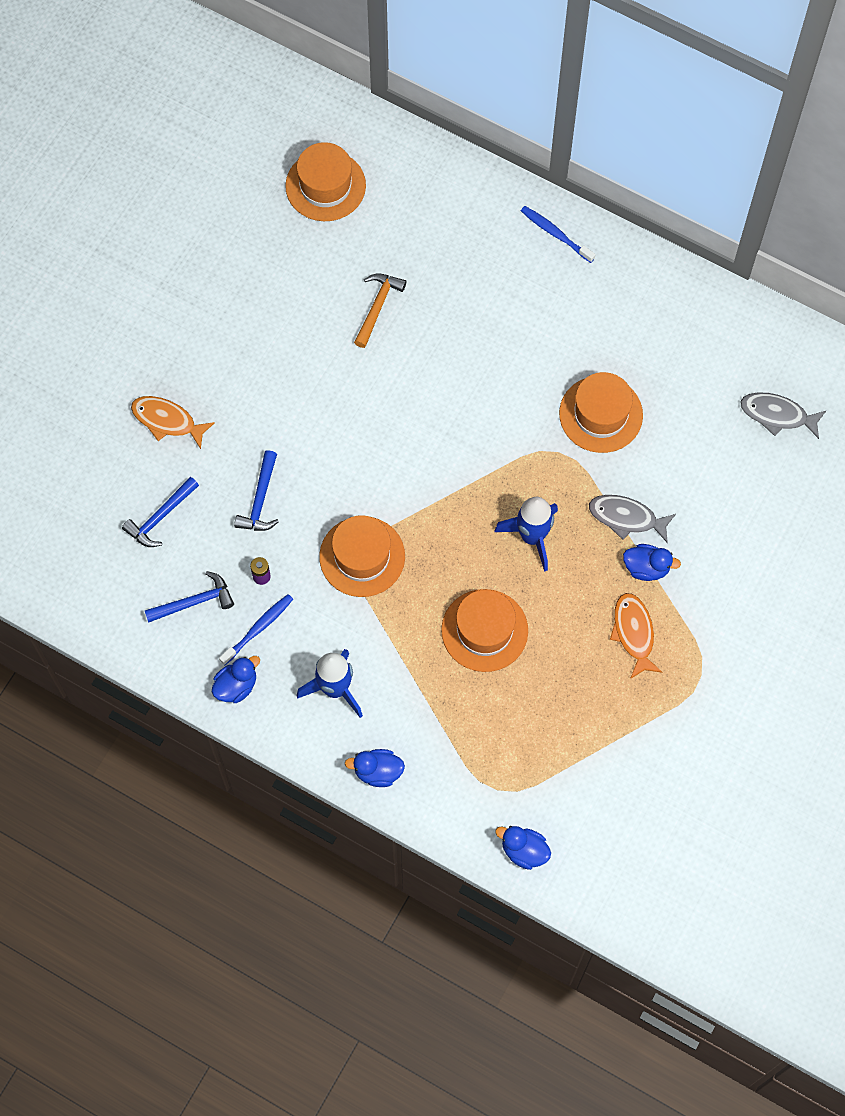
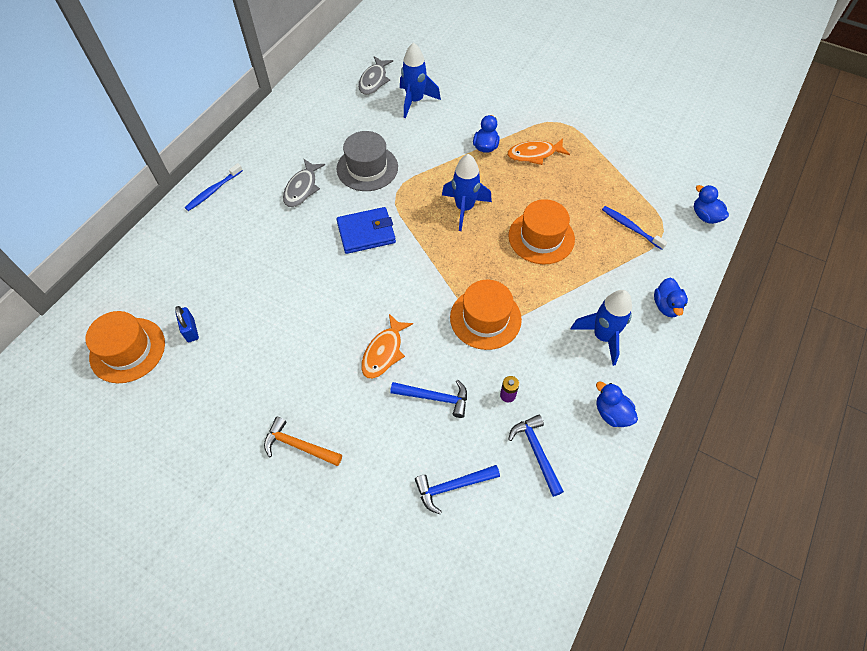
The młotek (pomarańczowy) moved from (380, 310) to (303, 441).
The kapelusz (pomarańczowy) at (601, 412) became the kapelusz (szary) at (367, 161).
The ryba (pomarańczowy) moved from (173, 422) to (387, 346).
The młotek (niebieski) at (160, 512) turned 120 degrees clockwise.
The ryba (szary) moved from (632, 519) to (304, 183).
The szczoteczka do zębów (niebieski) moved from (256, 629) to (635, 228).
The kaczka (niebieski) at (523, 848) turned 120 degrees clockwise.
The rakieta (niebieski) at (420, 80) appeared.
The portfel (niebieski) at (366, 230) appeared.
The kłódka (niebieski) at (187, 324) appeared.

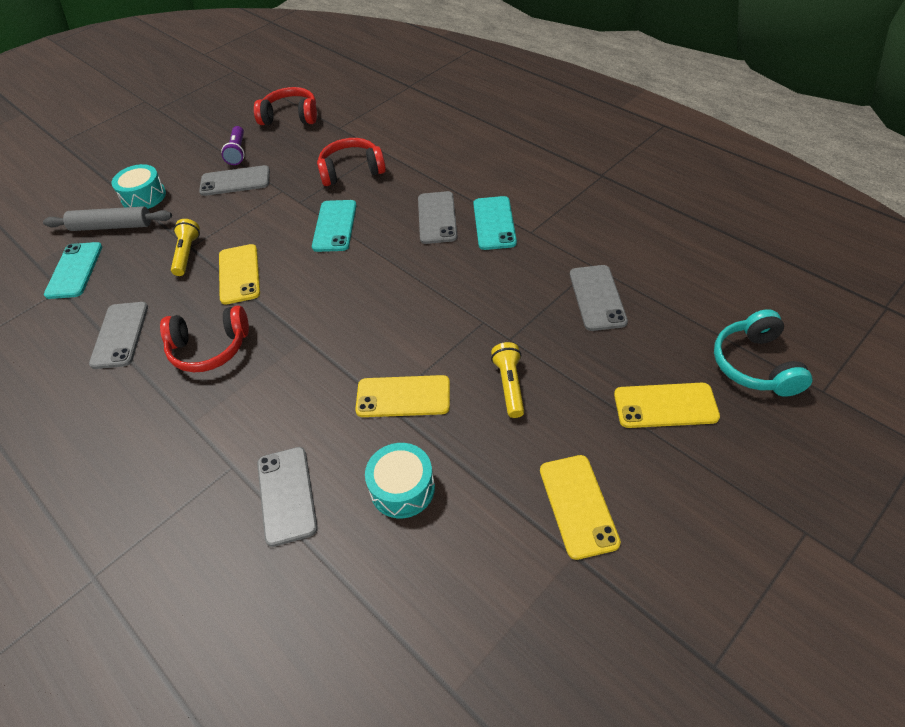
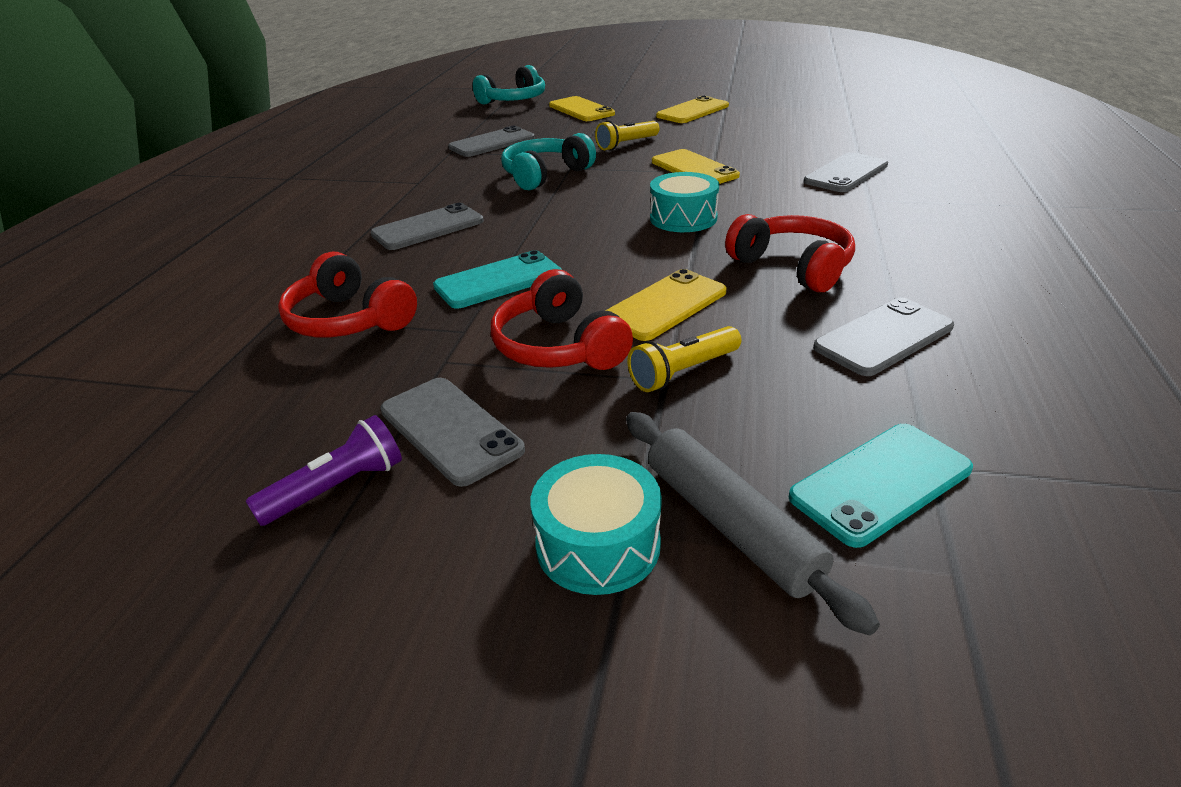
The słuchawki (czerwony) moved from (285, 106) to (562, 319).
The telefon (turkusowy) at (495, 223) disappeared.
The bęben (turkusowy) moved from (400, 480) to (684, 202).
The słuchawki (turkusowy) at (548, 162) appeared.

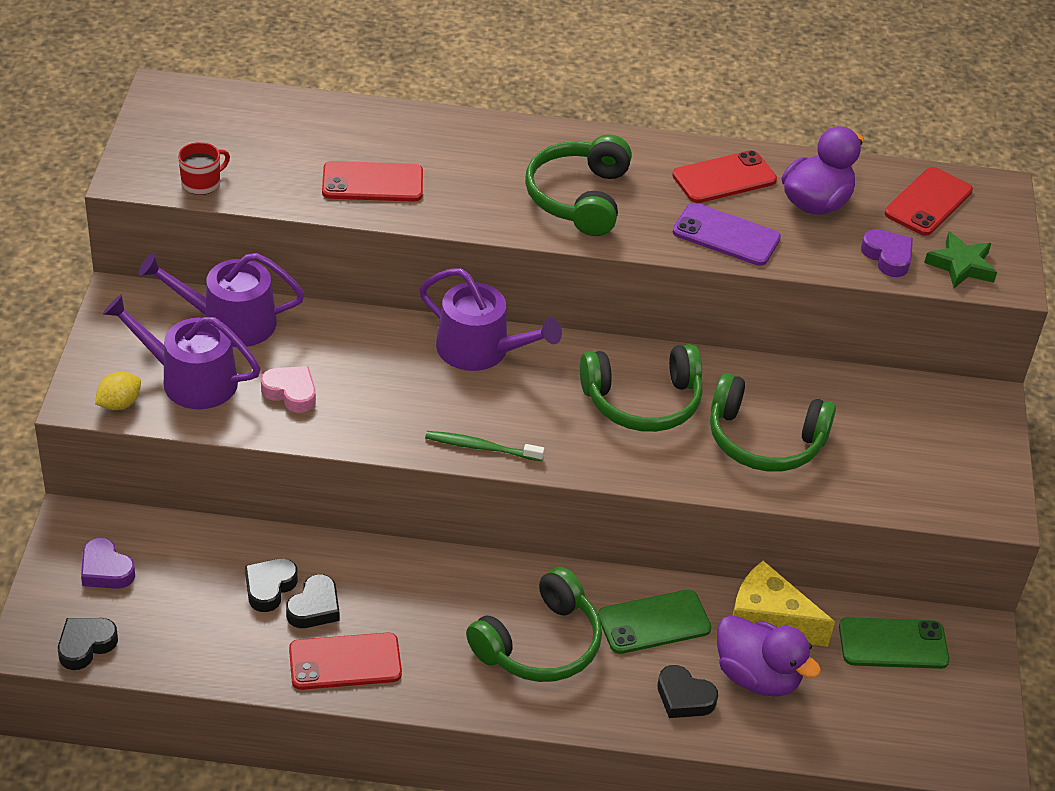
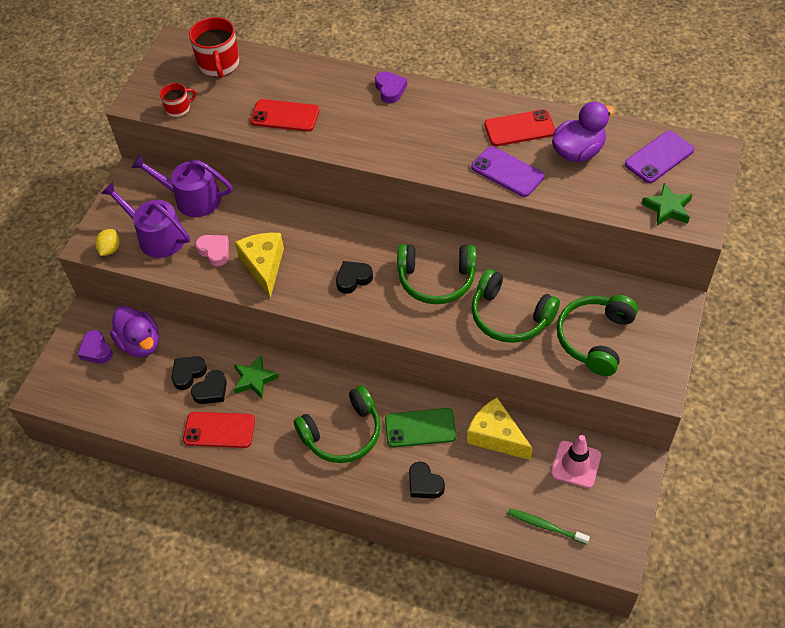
The słuchawki (zielony) moved from (578, 185) to (597, 335).
The telefon (czerwony) at (929, 201) became the telefon (fioletowy) at (659, 157).
The serce (fioletowy) moved from (887, 253) to (391, 87).
The konewka (fioletowy) at (490, 319) disappeared.
The cytryna (żółty) at (118, 391) turned 45 degrees counterclockwise.
The szczoteczka do zębów (zielony) moved from (484, 446) to (549, 526).
The kaczka (fioletowy) moved from (769, 656) to (134, 331).
The telefon (zielony) at (894, 643) was replaced by the pachołek (różowy) at (576, 461).
The serce (czarny) moved from (88, 644) to (354, 277).
The kubek (czerwony) at (214, 48) appeared.
The ser (żółty) at (259, 265) appeared.
The gwiazda (zielony) at (256, 377) appeared.

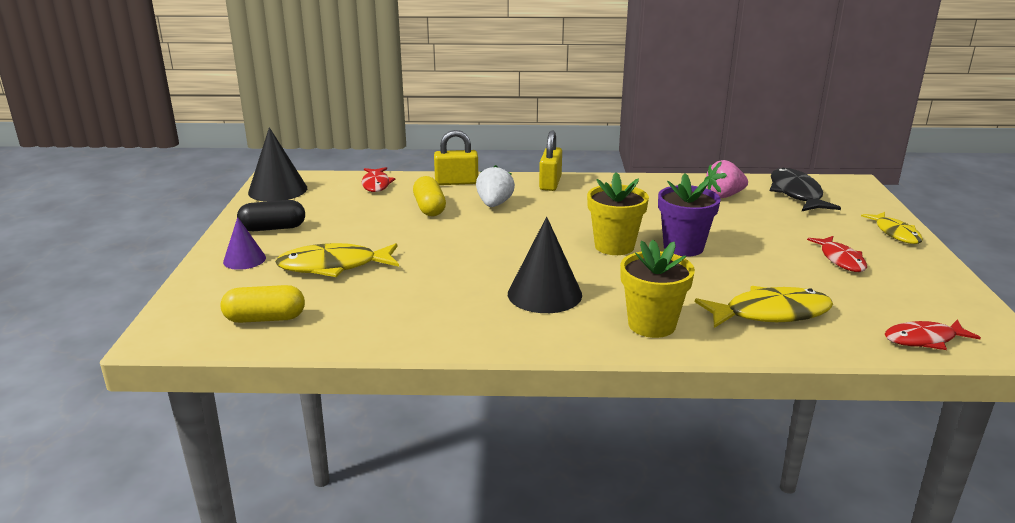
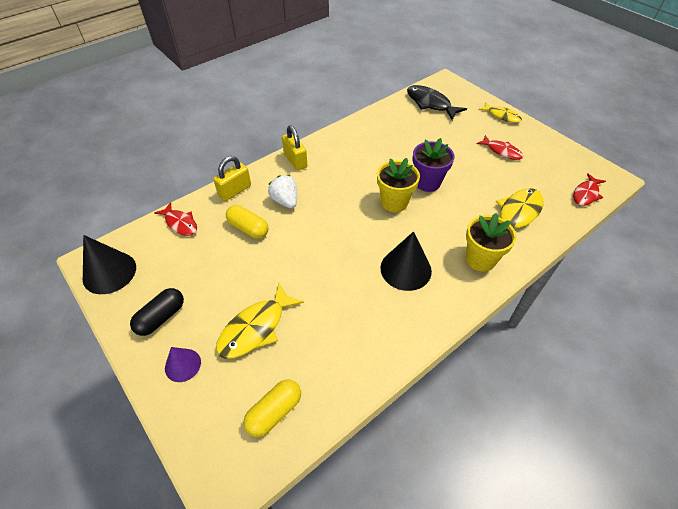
The truskawka (różowy) at (726, 179) disappeared.

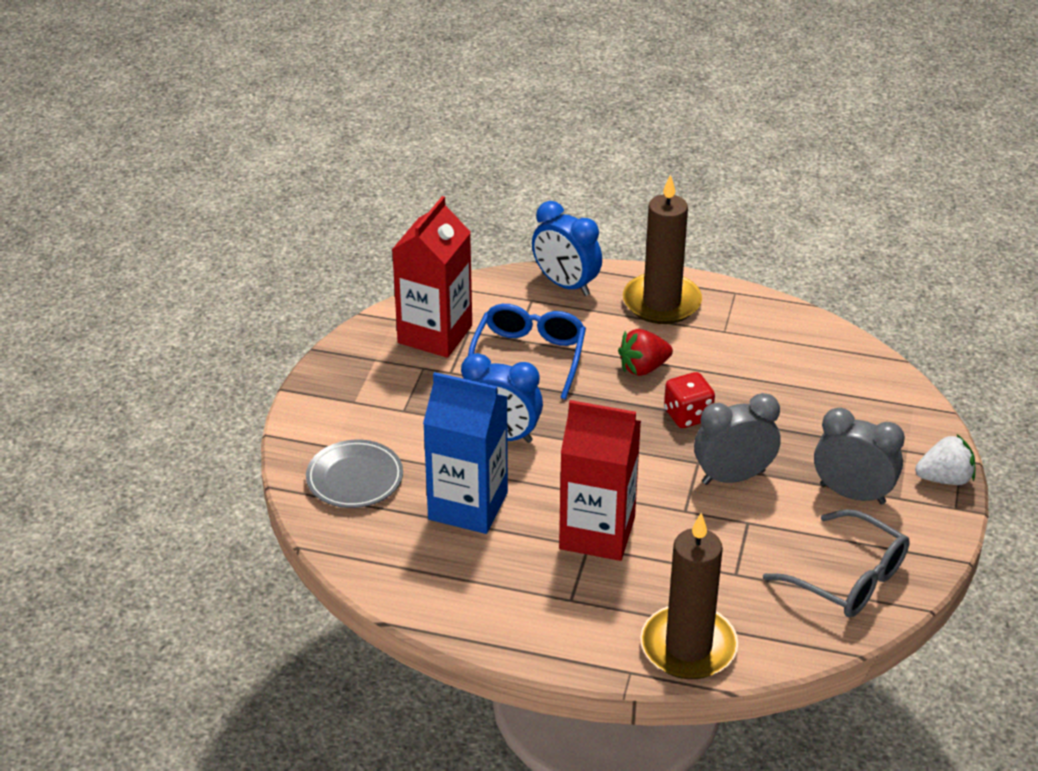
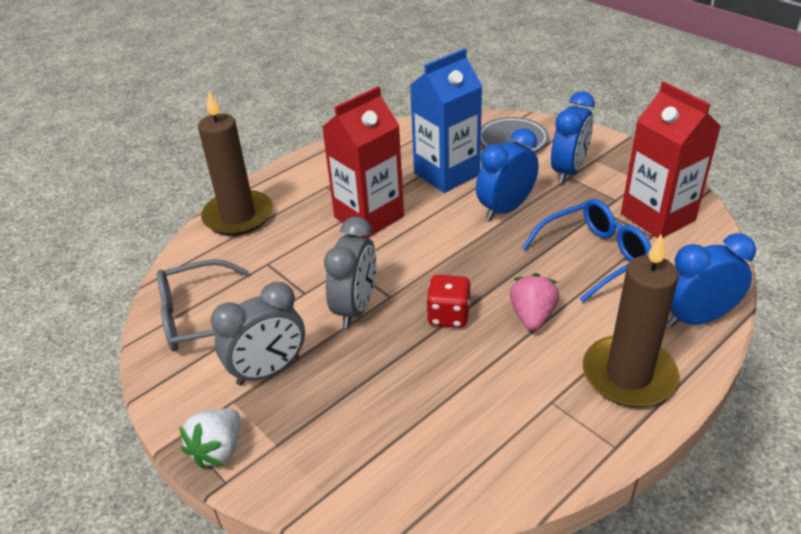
The okulary (niebieski) at (527, 351) turned 75 degrees counterclockwise.
The truskawka (czerwony) at (645, 352) became the truskawka (różowy) at (534, 302).
The budzik (niebieski) at (573, 137) appeared.

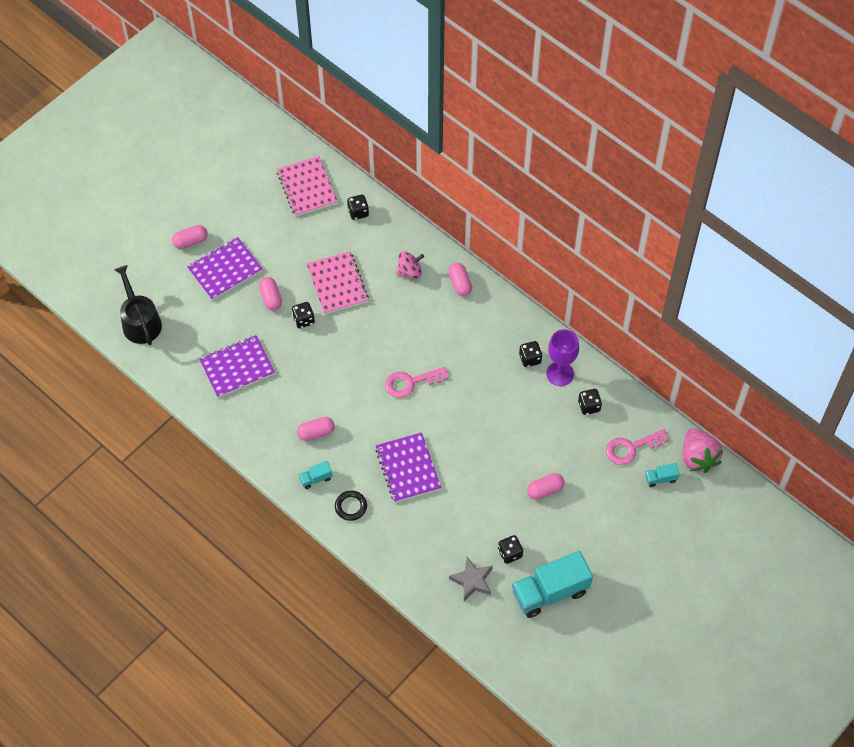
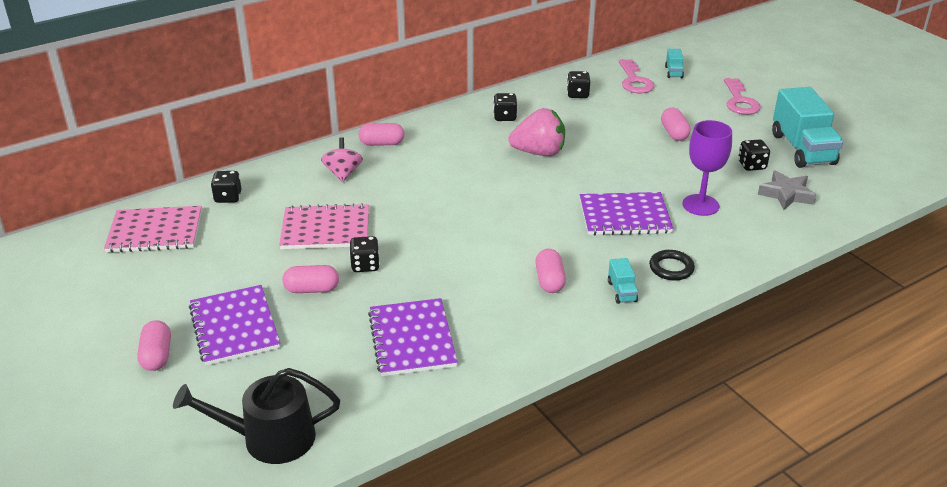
The kielich (fioletowy) moved from (562, 357) to (707, 168).
The klucz (różowy) moved from (416, 382) to (742, 96).
The truskawka (różowy) moved from (702, 450) to (536, 132).

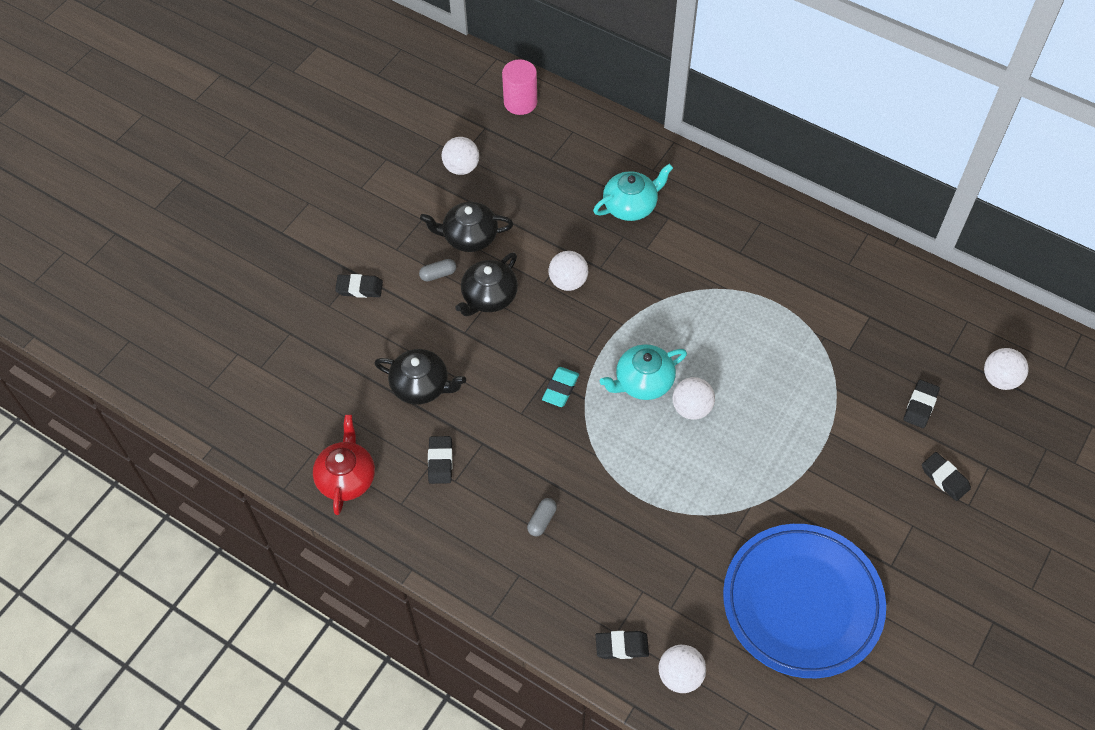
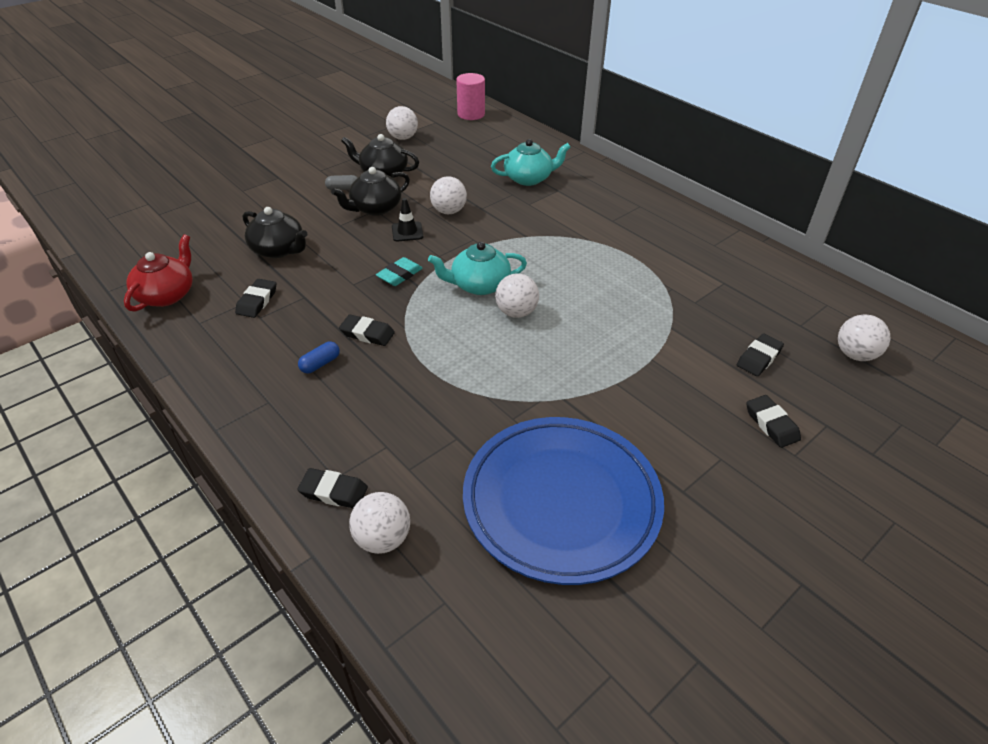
The gumka do mazania (czarny) moved from (359, 286) to (367, 330).
The kapsułka (szary) at (542, 517) became the kapsułka (niebieski) at (319, 357).
The pachołek (czarny) at (407, 219) appeared.

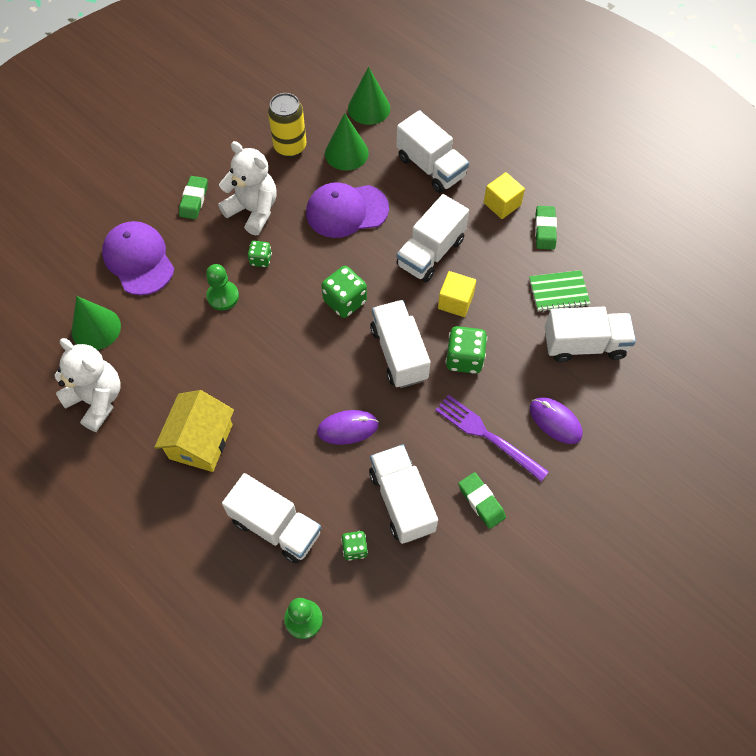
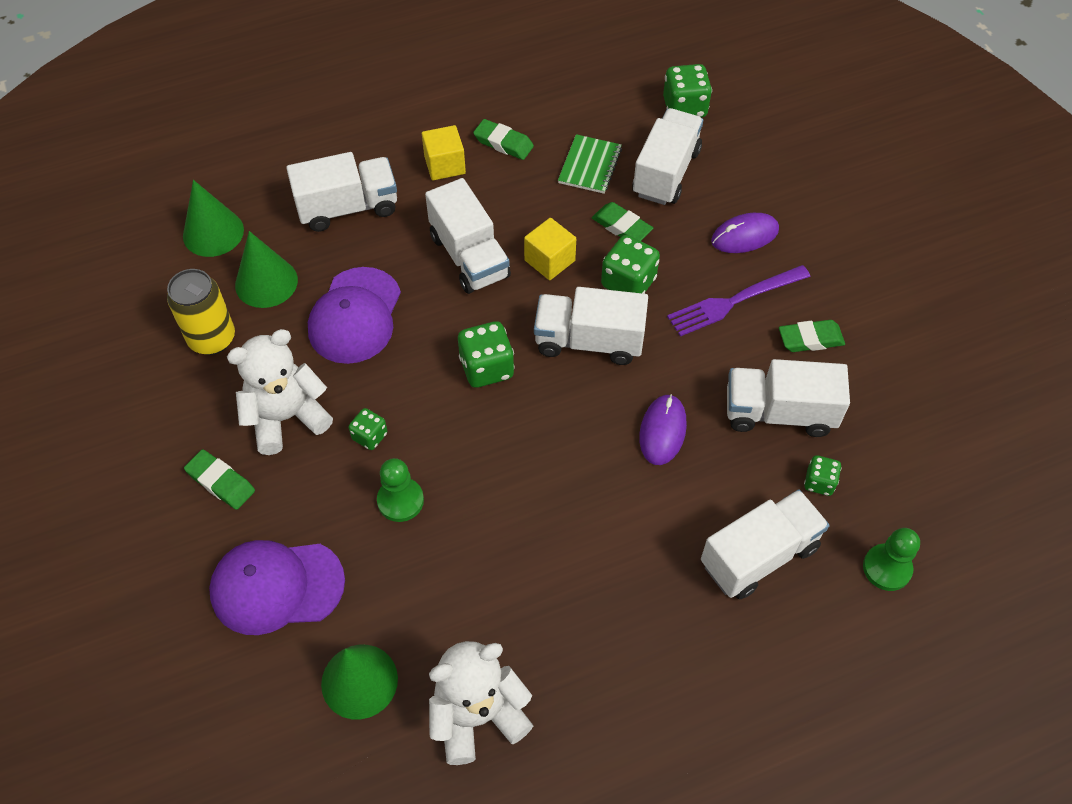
The domek (żółty) at (194, 431) disappeared.
The kostka do gry (zielony) at (687, 91) appeared.
The gumka do mazania (zielony) at (622, 221) appeared.

